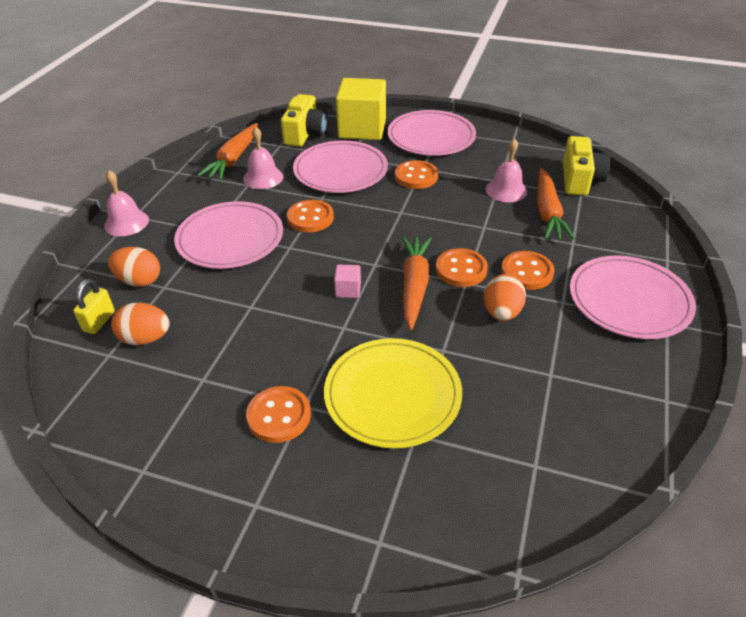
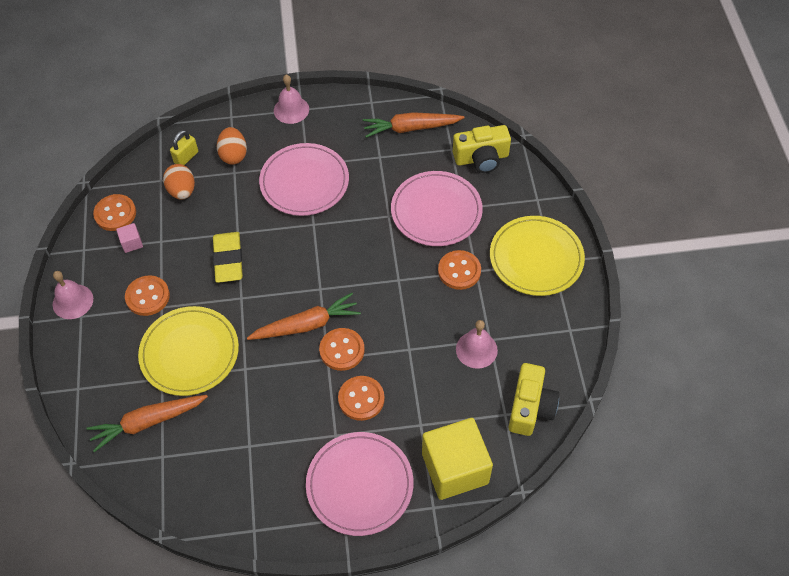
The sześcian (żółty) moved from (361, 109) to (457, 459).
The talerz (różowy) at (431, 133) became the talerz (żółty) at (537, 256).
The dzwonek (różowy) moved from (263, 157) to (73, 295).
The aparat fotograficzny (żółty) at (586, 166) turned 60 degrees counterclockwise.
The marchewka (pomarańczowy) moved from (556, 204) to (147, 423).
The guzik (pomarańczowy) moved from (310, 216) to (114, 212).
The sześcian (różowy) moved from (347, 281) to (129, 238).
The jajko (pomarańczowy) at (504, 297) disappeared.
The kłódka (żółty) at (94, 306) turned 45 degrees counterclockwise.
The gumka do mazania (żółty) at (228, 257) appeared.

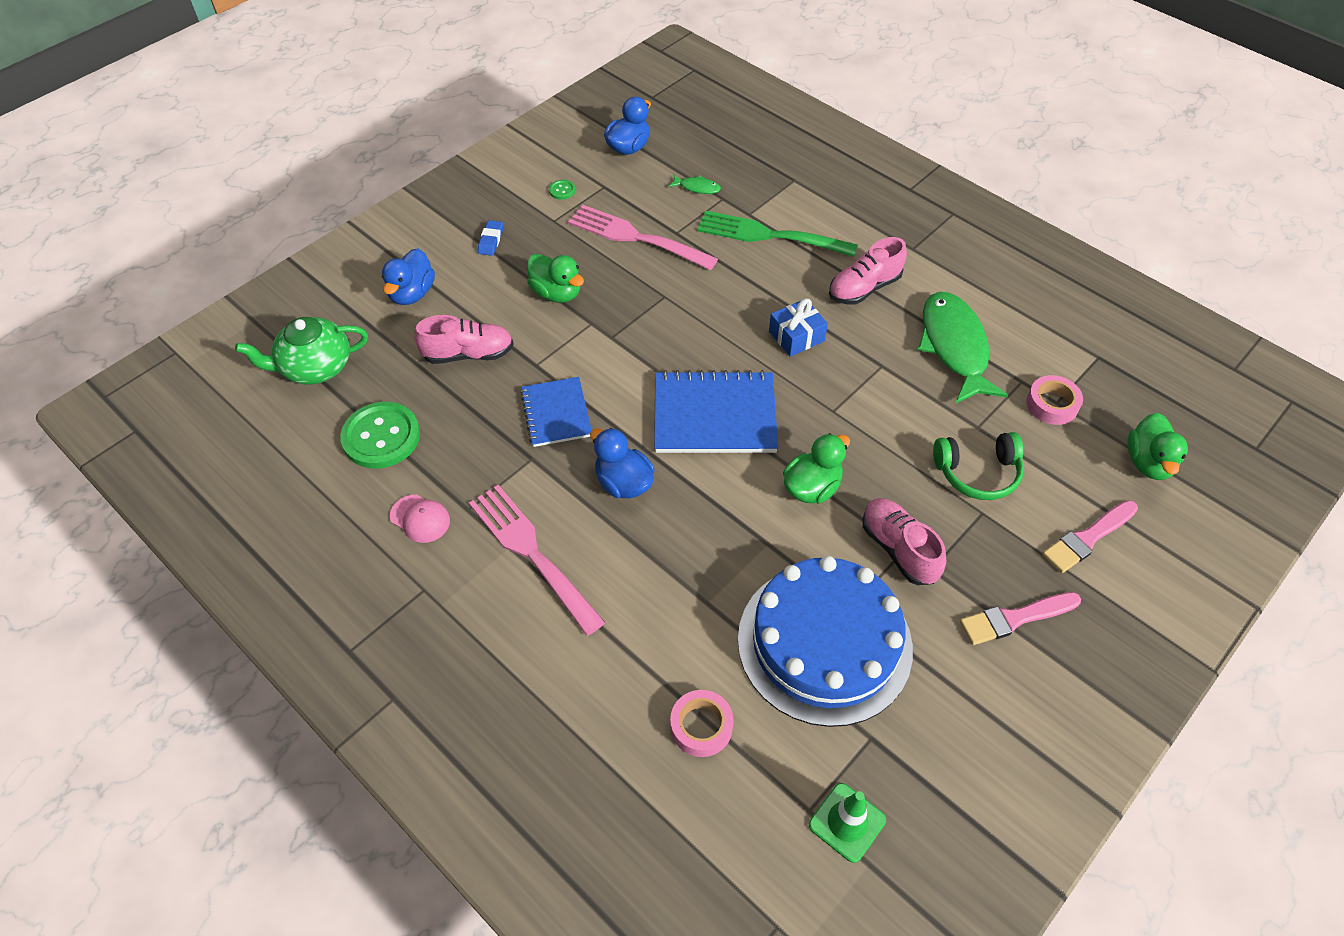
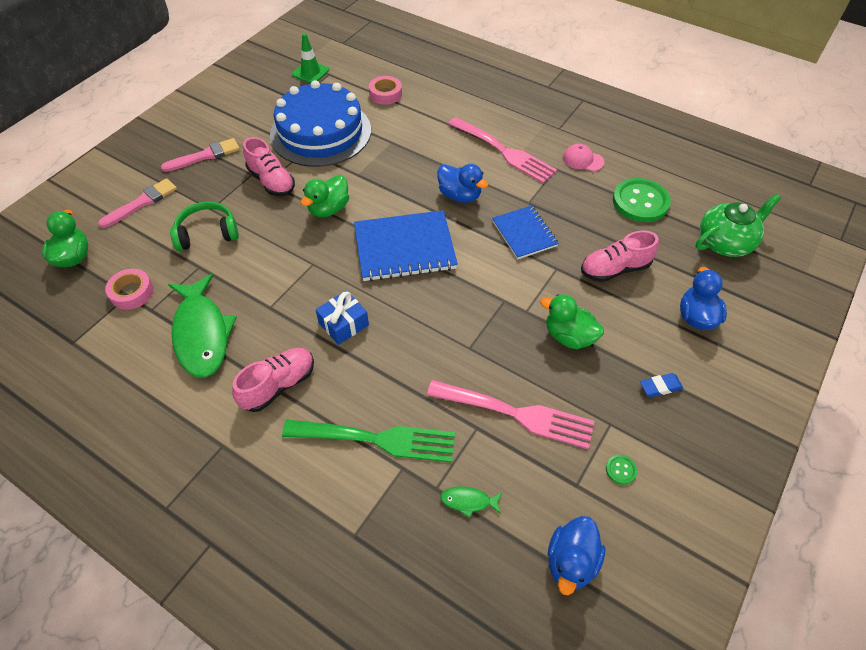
The gumka do mazania (niebieski) at (490, 238) turned 75 degrees clockwise.

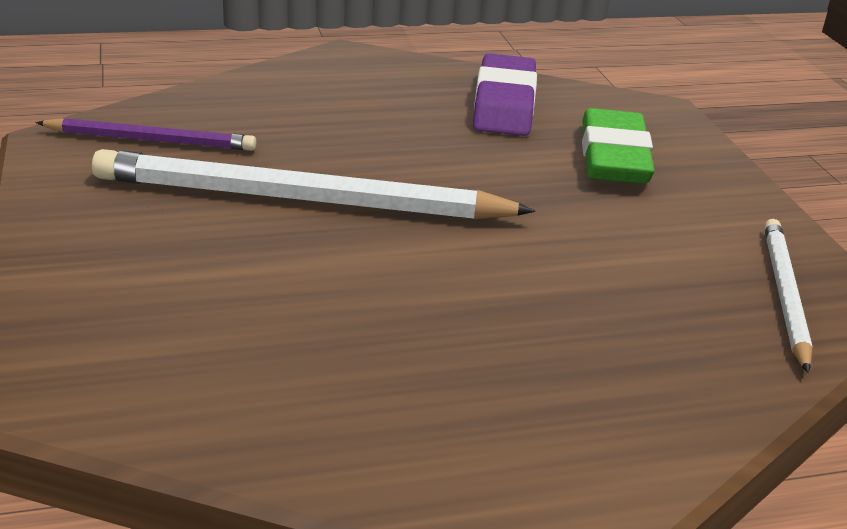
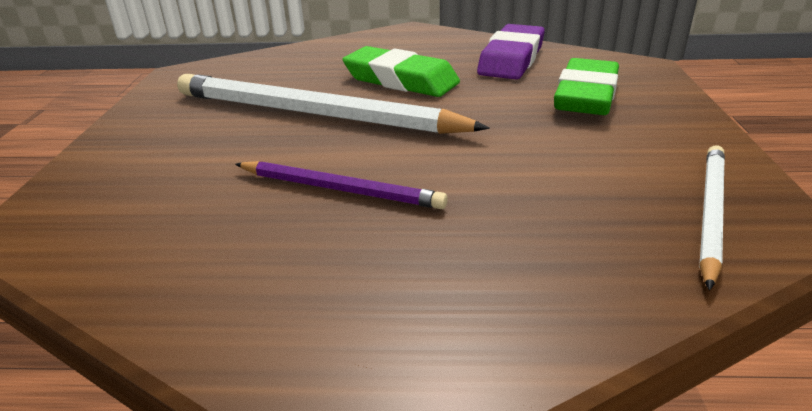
The ołówek (fioletowy) moved from (146, 134) to (341, 185).
The gumka do mazania (zielony) at (401, 71) appeared.

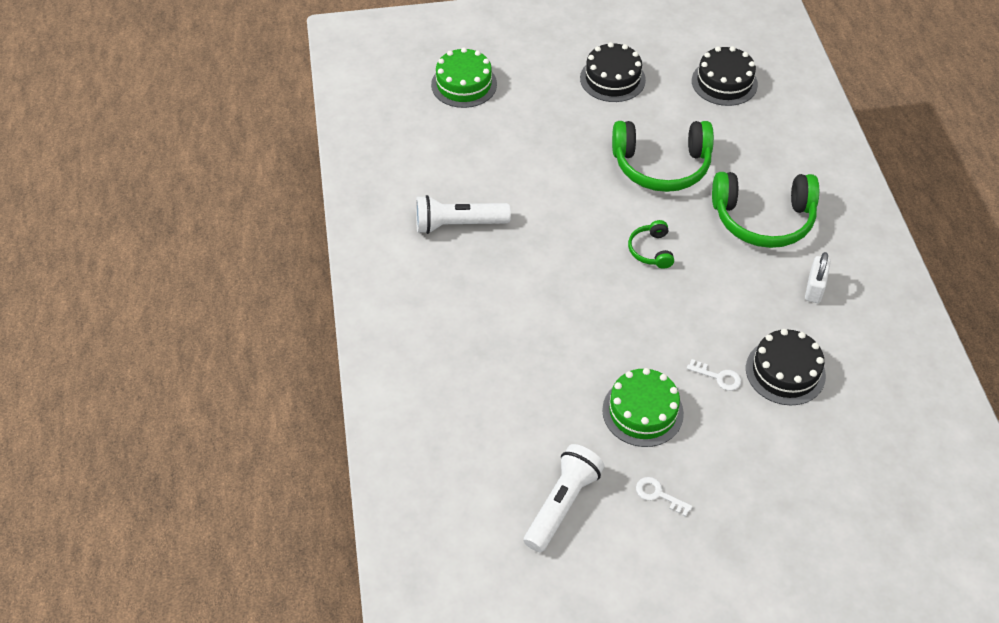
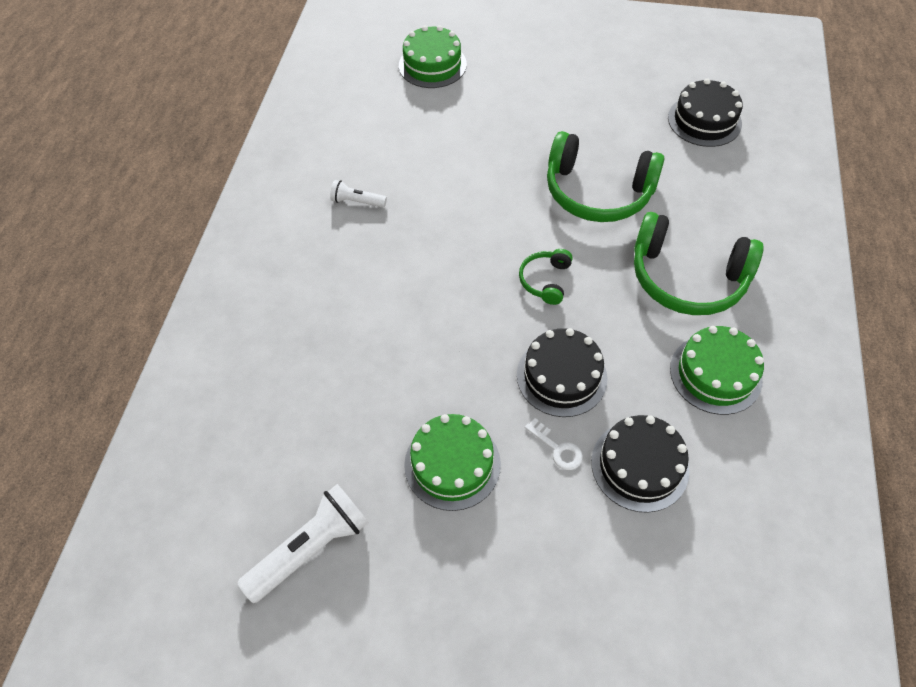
The tort (czarny) moved from (613, 72) to (562, 372).
The latarka (biały) at (463, 214) changed to 0.54 times the size.
The kłódka (biały) at (818, 277) was replaced by the tort (zielony) at (717, 370).
The klucz (biały) at (664, 497) disappeared.

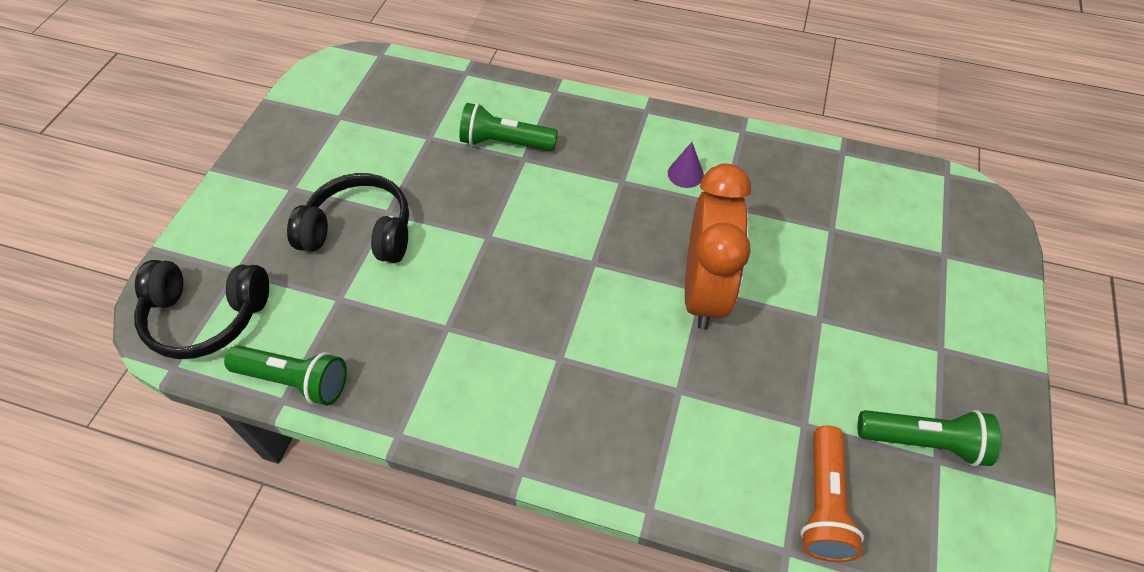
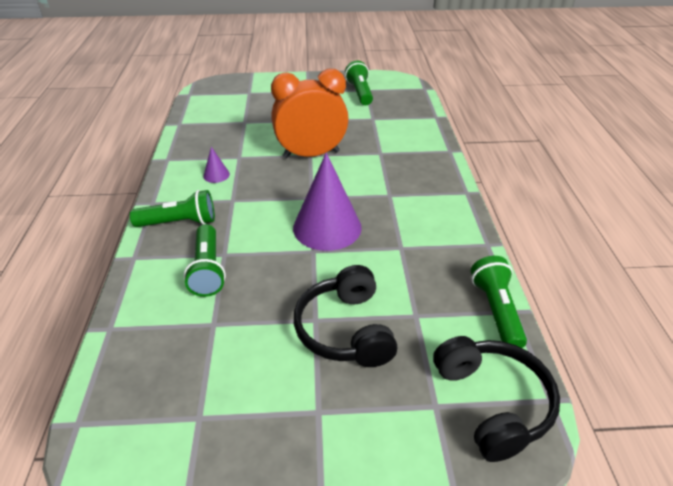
The latarka (pomarańczowy) at (832, 494) disappeared.
The stożek (fioletowy) at (327, 202) appeared.
The latarka (zielony) at (172, 208) appeared.

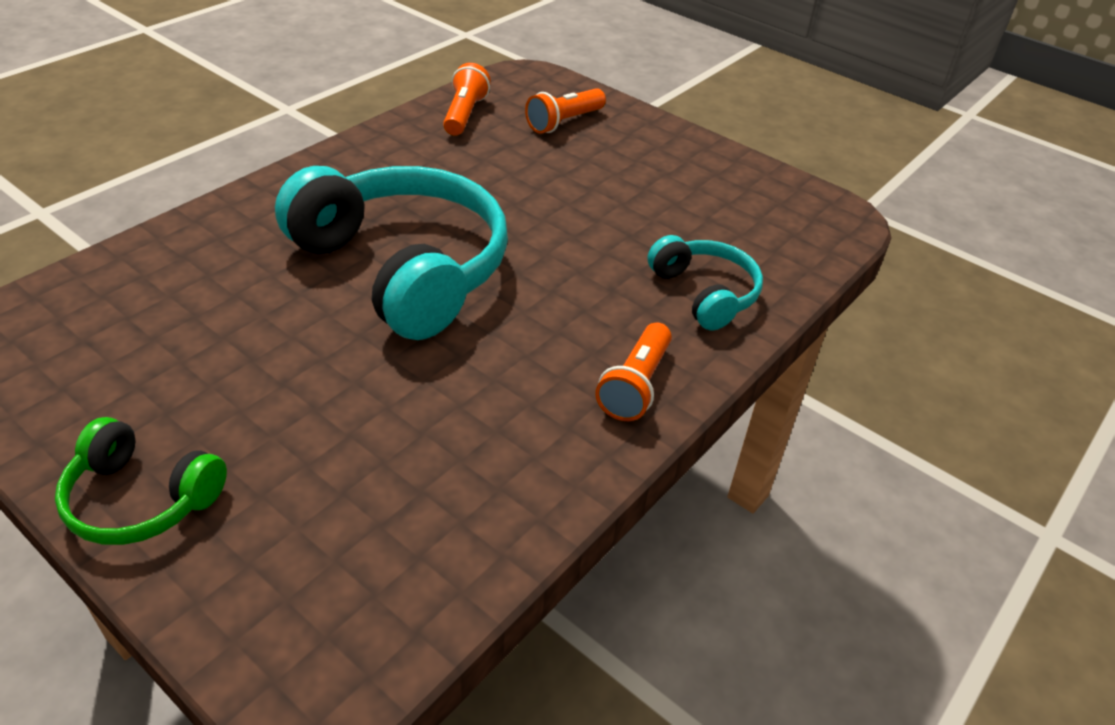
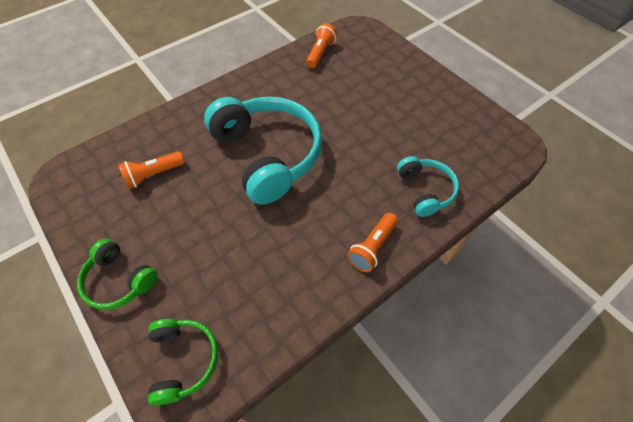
The latarka (pomarańczowy) moved from (565, 111) to (151, 170).
The słuchawki (zielony) at (183, 362) appeared.

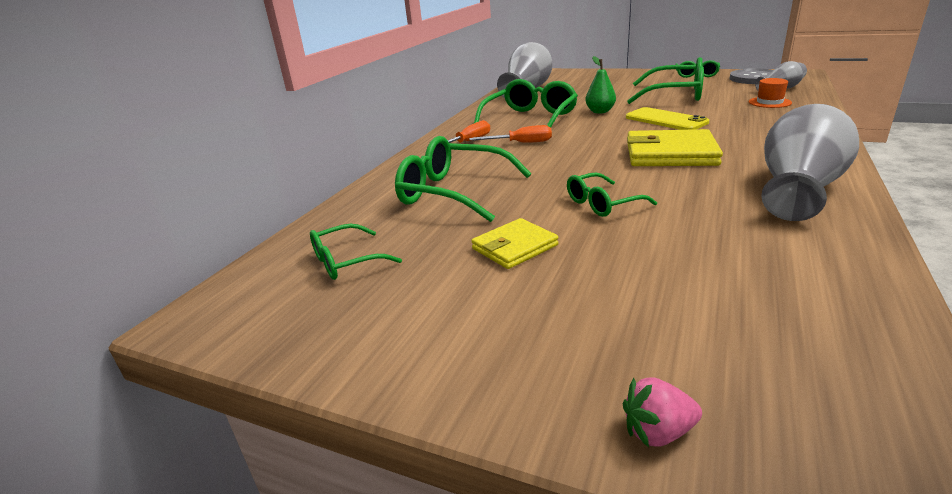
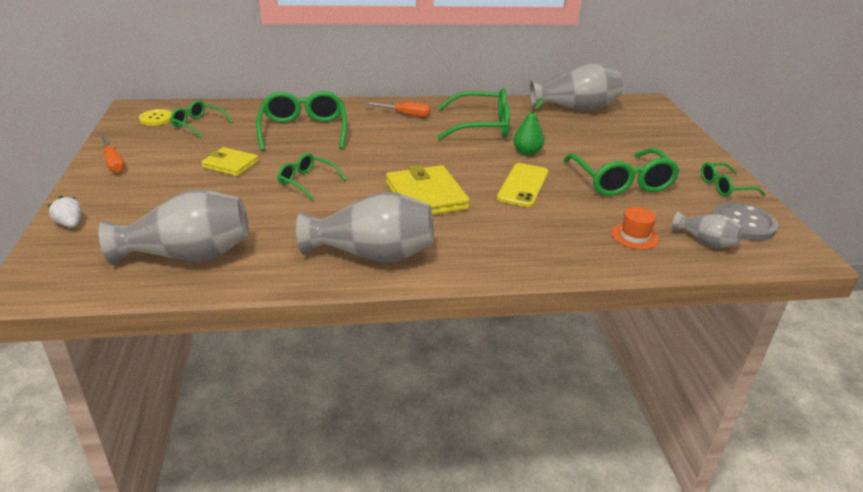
The śrubokręt (pomarańczowy) moved from (510, 134) to (113, 154).
The truskawka (różowy) at (662, 412) became the truskawka (biały) at (64, 211).
The guzik (żółty) at (155, 117) appeared.
The wazon (szary) at (173, 227) appeared.

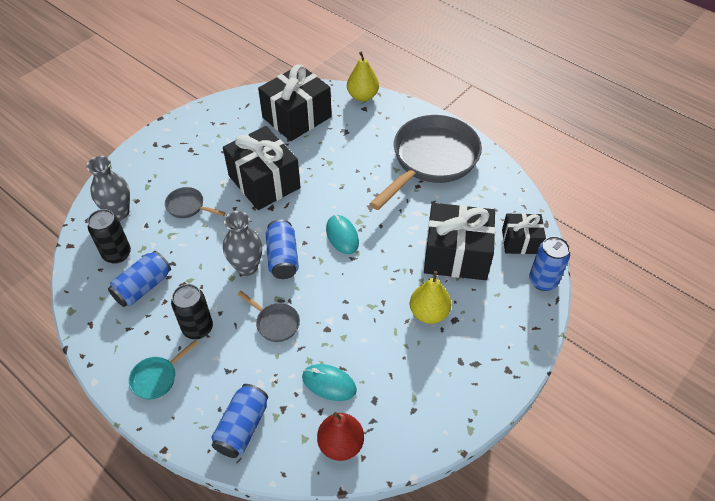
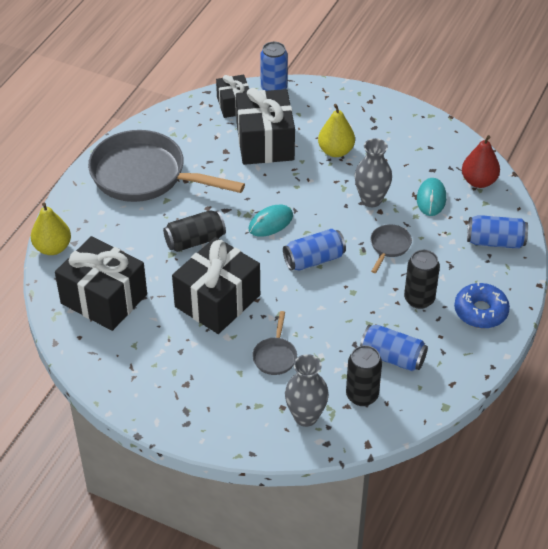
The wazon (szary) moved from (242, 243) to (373, 172).
The patelnia (turkusowy) at (164, 369) was replaced by the donut (niebieski) at (482, 305).
The puszka (czarny) at (194, 231) appeared.

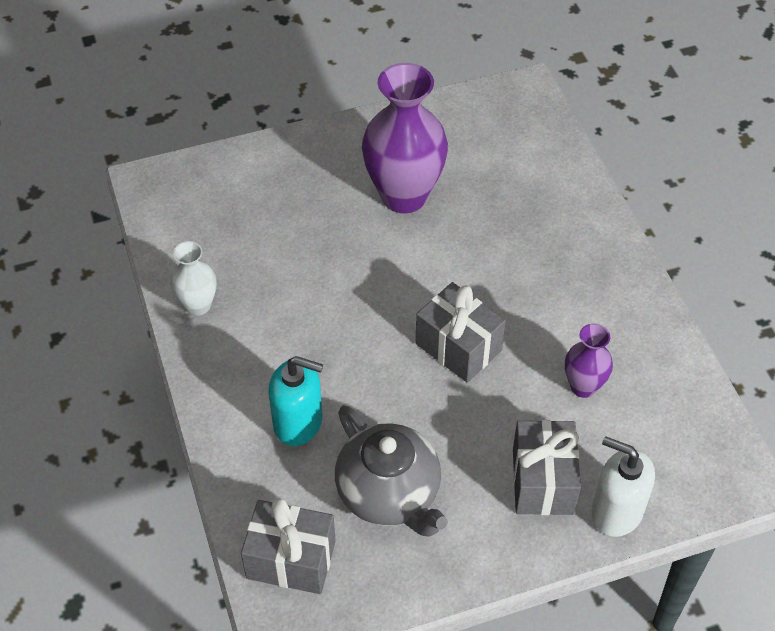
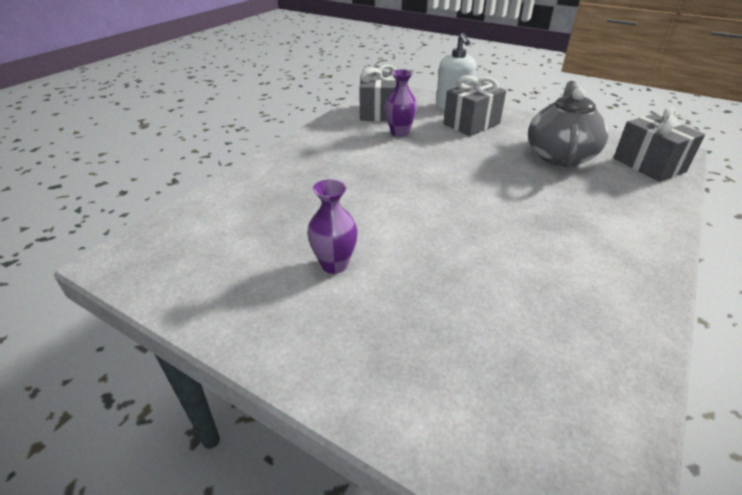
The wazon (fioletowy) at (405, 138) changed to 0.51 times the size.
The wazon (biały) at (194, 278) disappeared.
The prezent (szary) moved from (461, 332) to (377, 92).
The dozownik mydła (turkusowy) at (296, 401) disappeared.

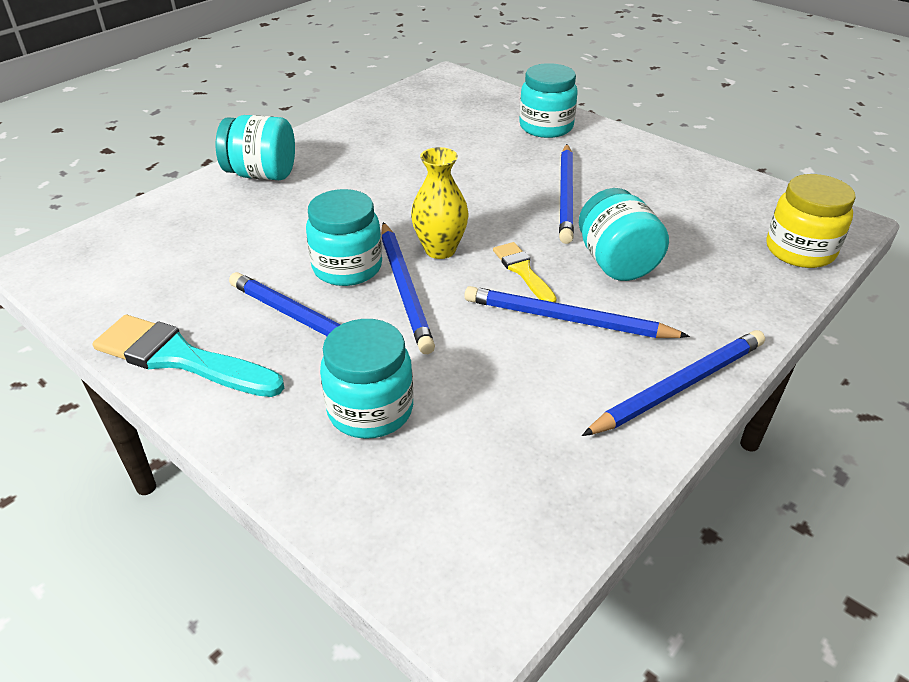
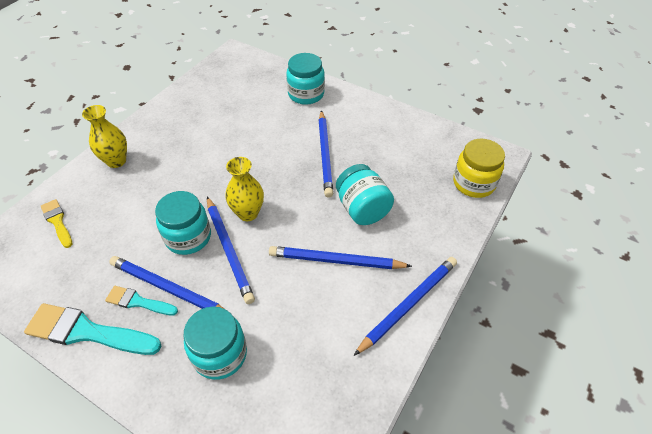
The słoik (turkusowy) at (255, 147) was replaced by the wazon (żółty) at (104, 136).
The pędzel (żółty) moved from (525, 272) to (56, 223).
The pędzel (turkusowy) at (141, 300) appeared.

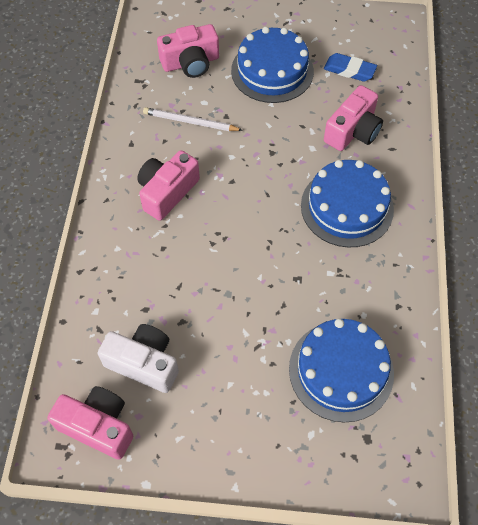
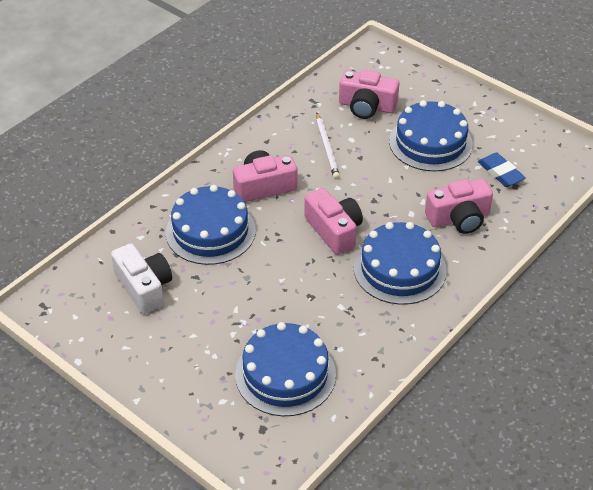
The ołówek (biały) at (193, 119) turned 150 degrees counterclockwise.
The aparat fotograficzny (różowy) moved from (90, 423) to (334, 221).
The tort (niebieski) at (211, 225) appeared.

